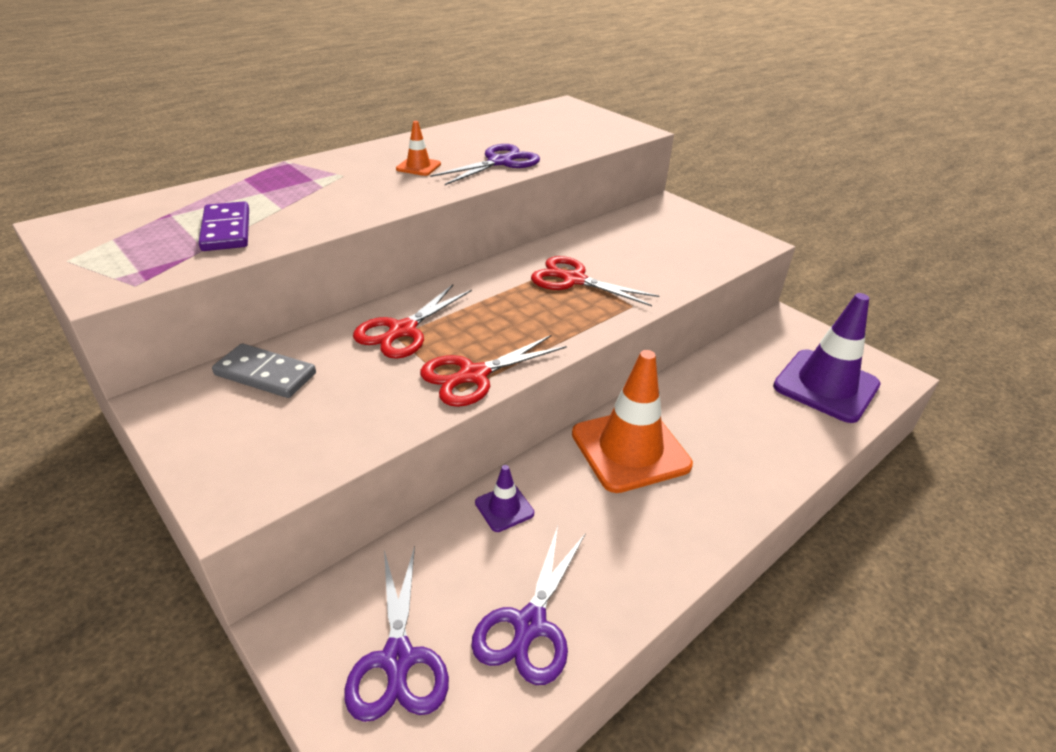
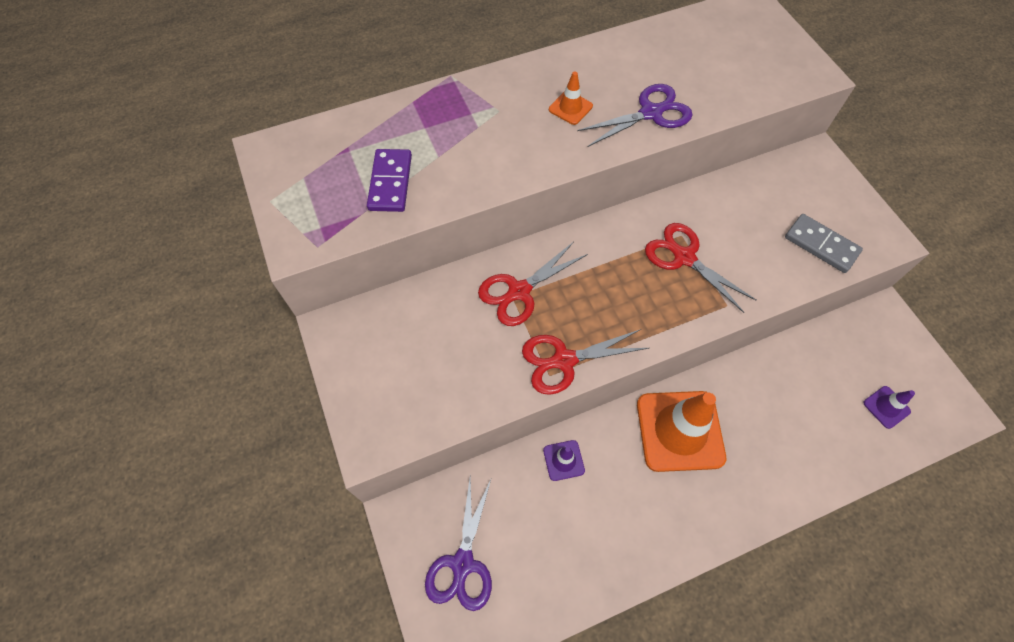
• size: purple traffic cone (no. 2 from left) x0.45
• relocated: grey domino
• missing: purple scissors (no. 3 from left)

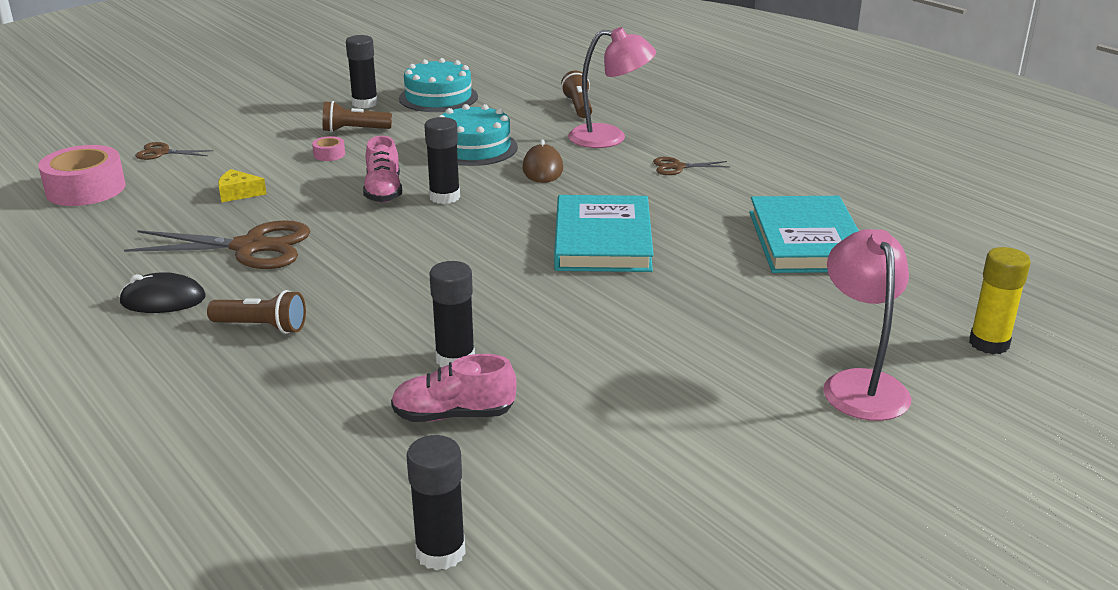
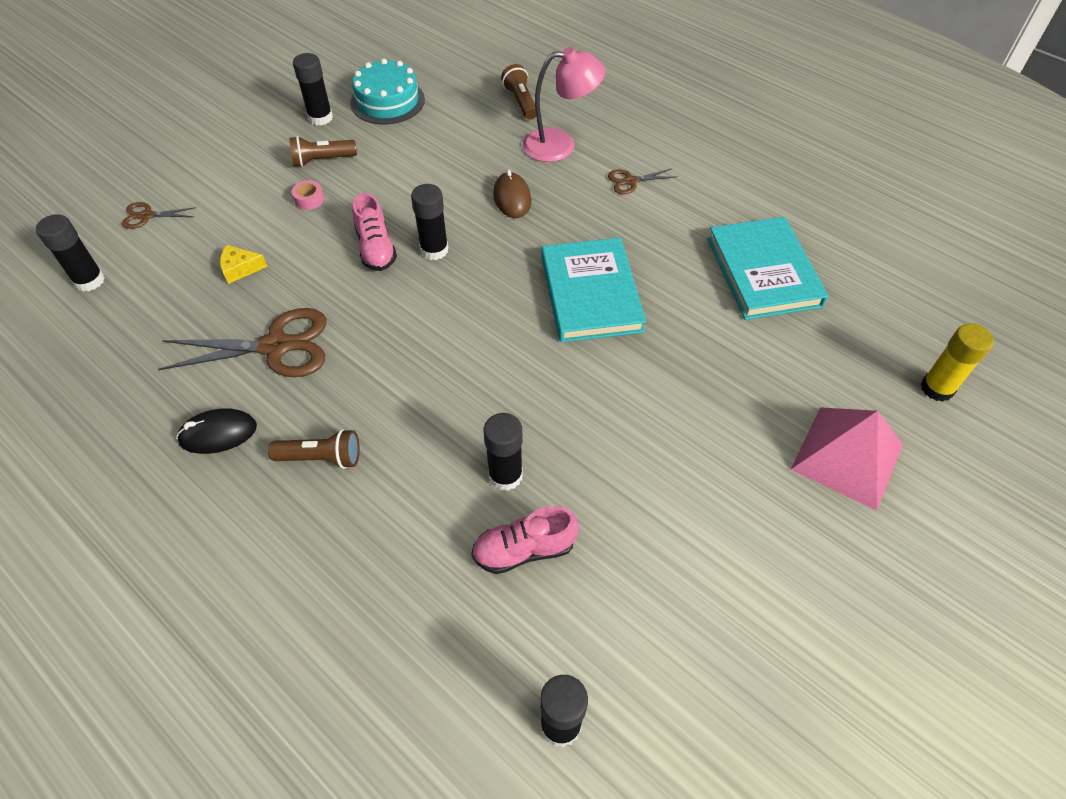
• missing: turquoise cake (no. 2 from left)
• exchanged: pink tape (no. 1 from left) to black glue stick (no. 1 from left)
• exchanged: pink lamp (no. 2 from left) to pink pyramid

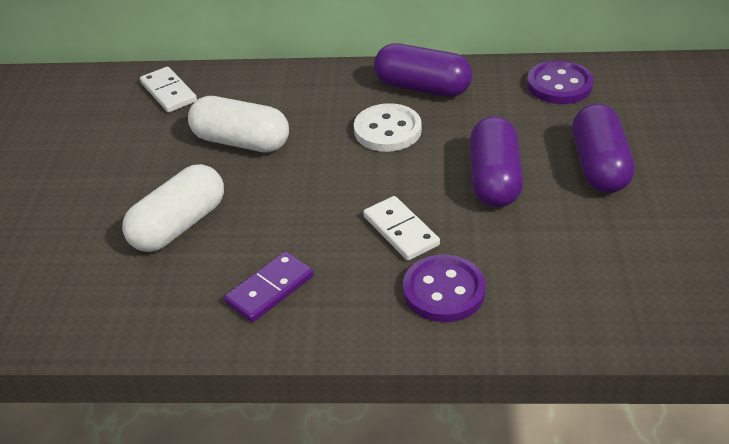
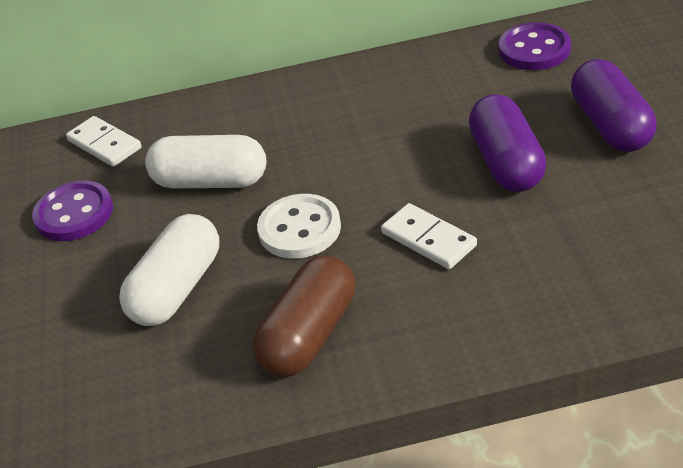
• missing: purple capsule (no. 1 from left)
• relocated: white button
• exchanged: purple domino to brown capsule
• relocated: purple button (no. 1 from left)

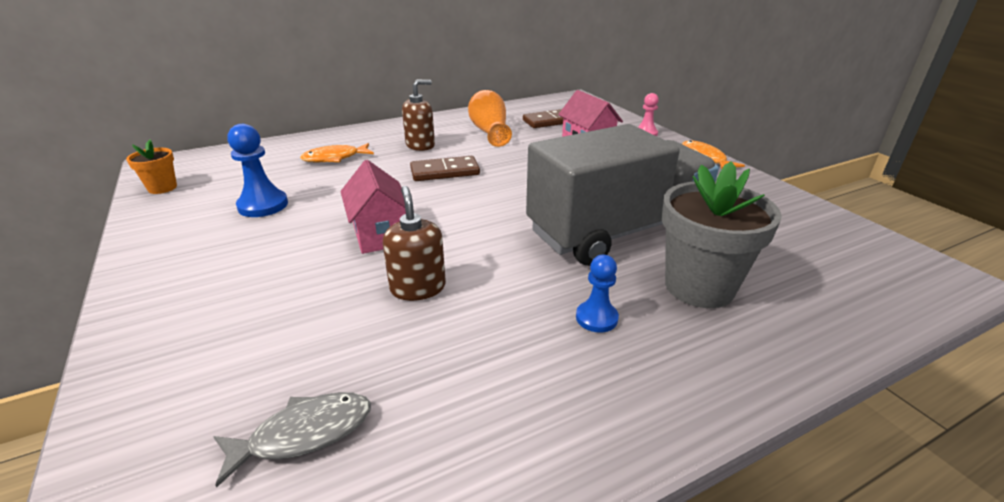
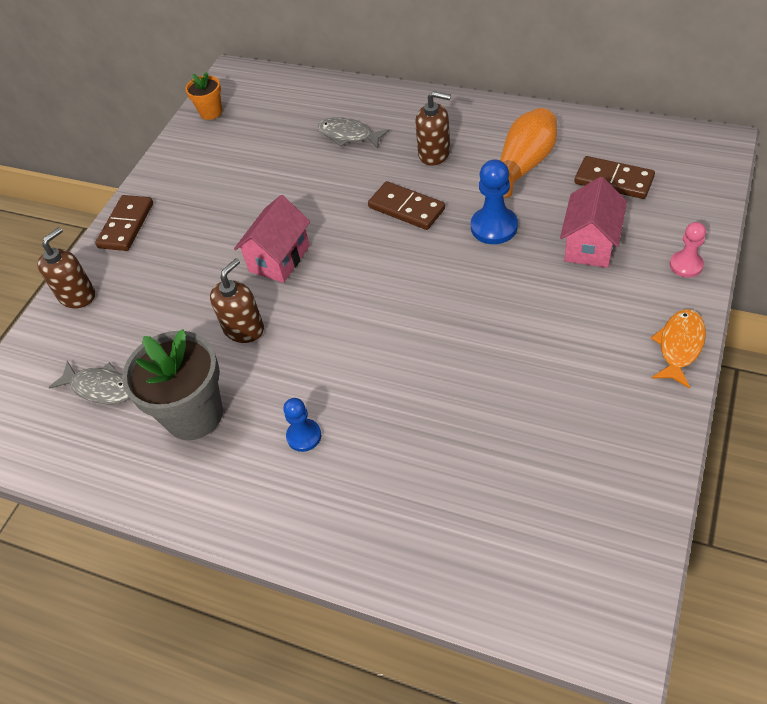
• relocated: blue pawn (no. 1 from left in the first image) to blue pawn (no. 2 from left)
• missing: grey truck
• colour: orange fish (no. 1 from left) to grey fish (no. 2 from left)
• relocated: grey flower pot
• appeared: brown domino (no. 1 from left)
• appeared: brown soap dispenser (no. 1 from left)

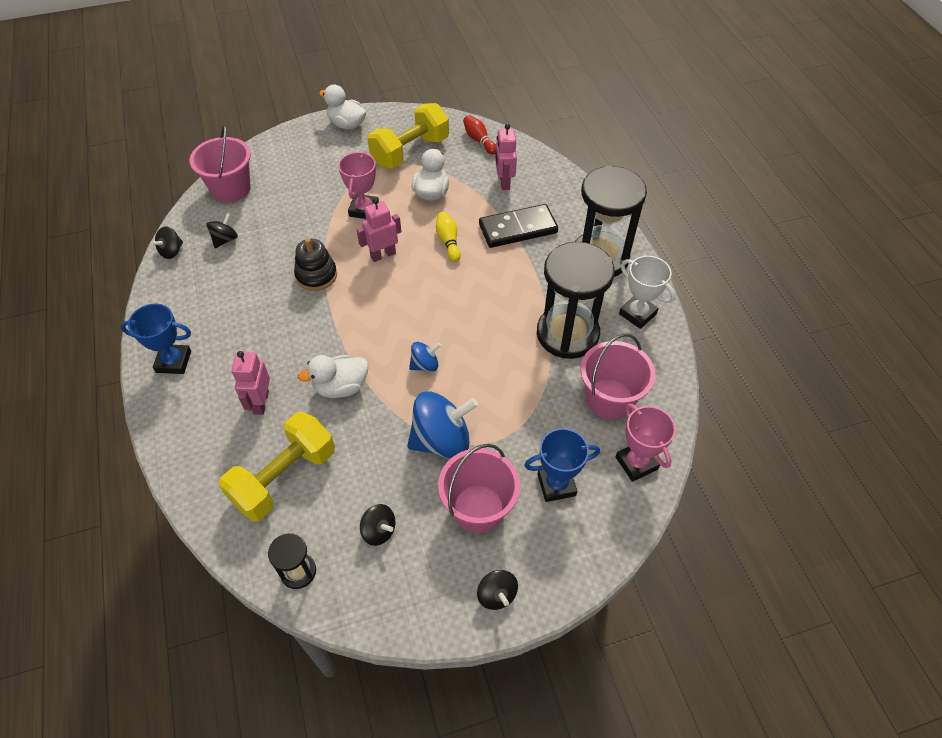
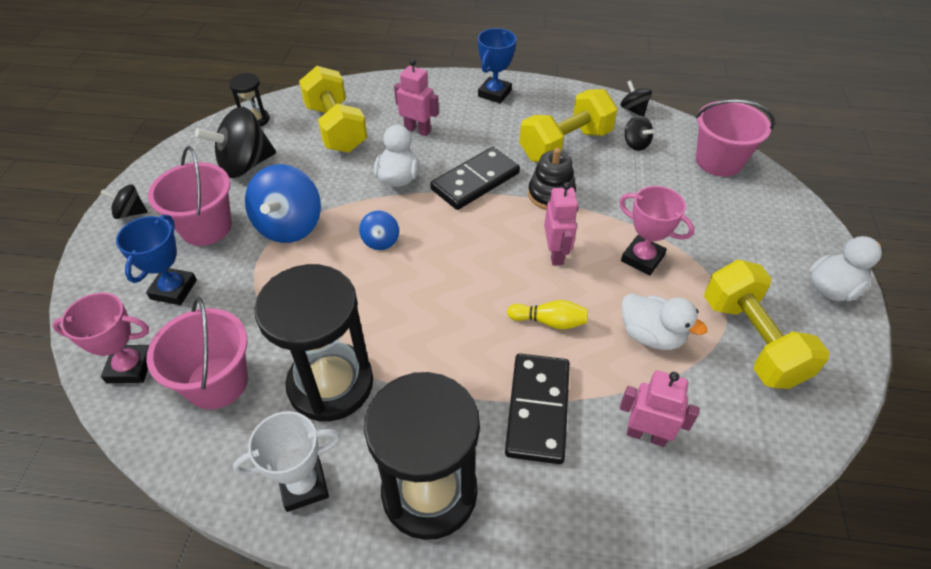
• missing: red bowling pin
• size: black spinning top (no. 3 from left in the first image) x1.97
• appeared: yellow dumbbell (no. 2 from left)
• appeared: black domino (no. 1 from left)

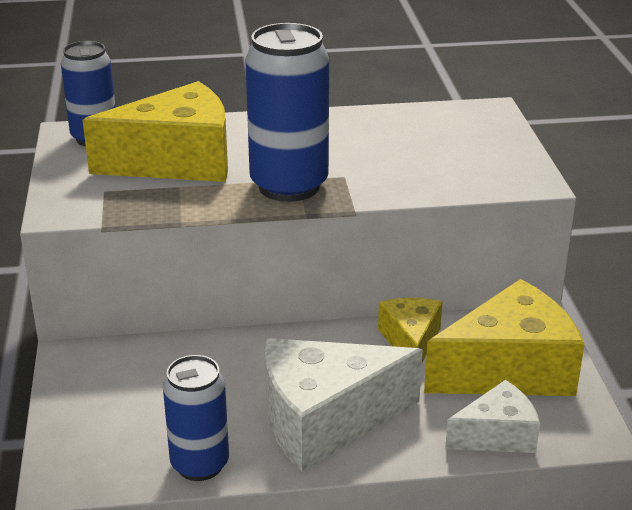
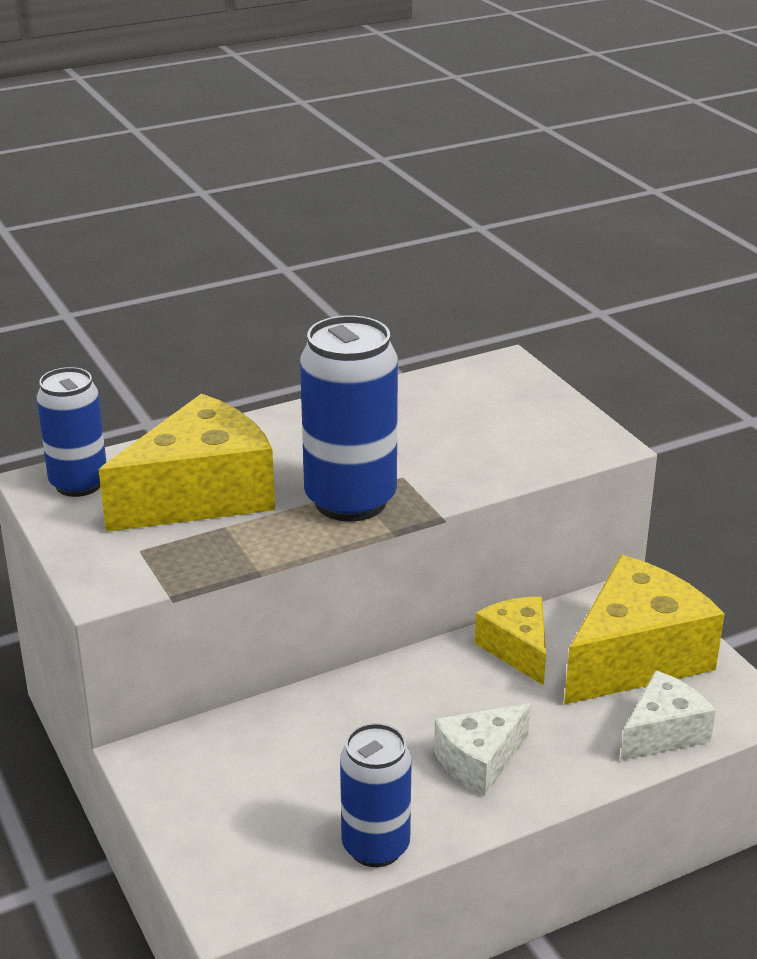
• size: white cheese (no. 1 from left) x0.56

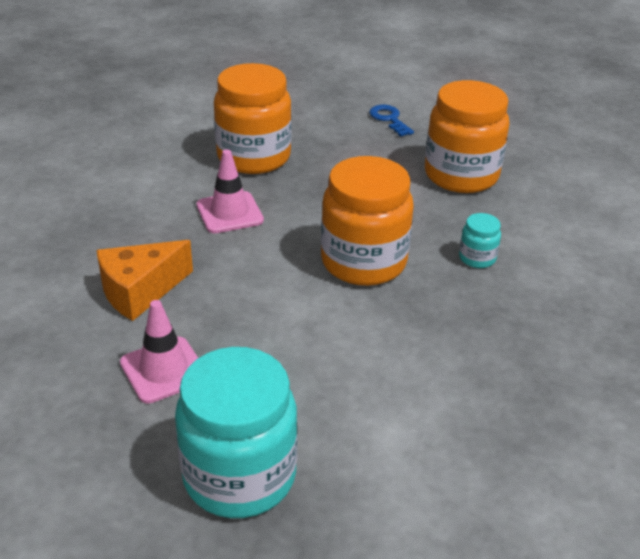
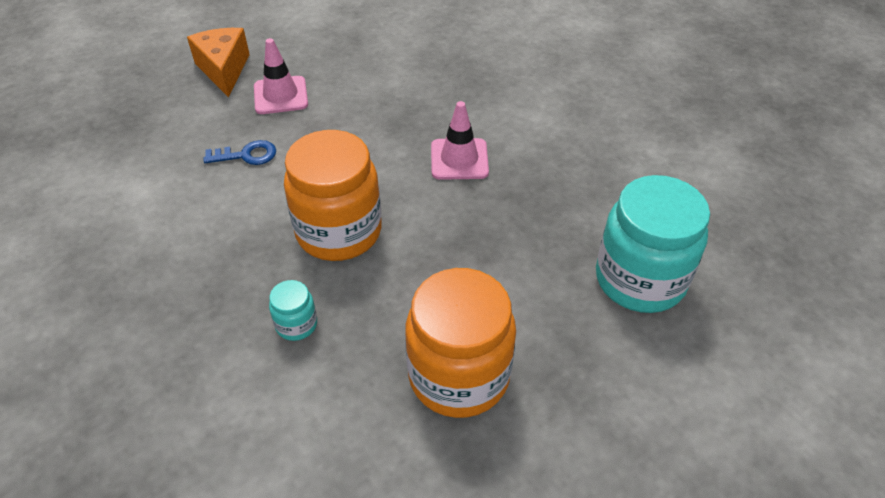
• missing: orange jar (no. 1 from left)
• relocated: blue key
• relocated: orange cheese
• relocated: turquoise jar (no. 1 from left in the first image) to turquoise jar (no. 2 from left)

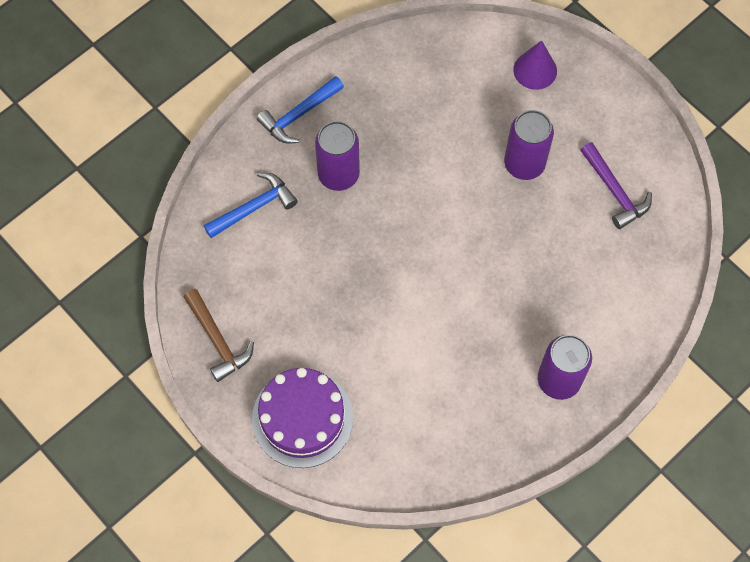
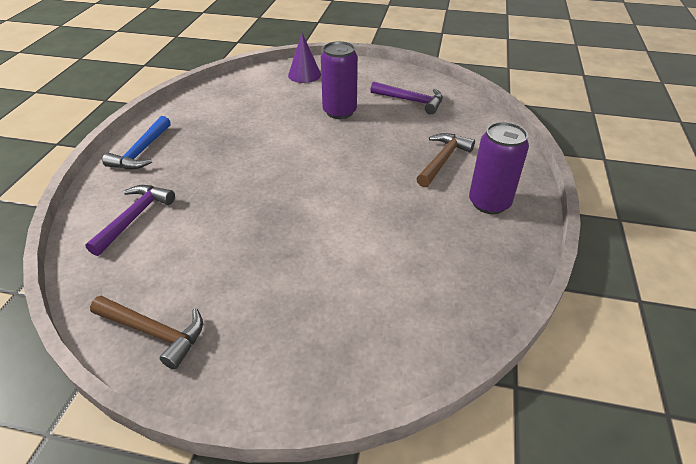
• missing: purple can (no. 1 from left)
• colour: blue hammer (no. 1 from left) to purple hammer (no. 1 from left)
• missing: purple cake
• appeared: brown hammer (no. 2 from left)

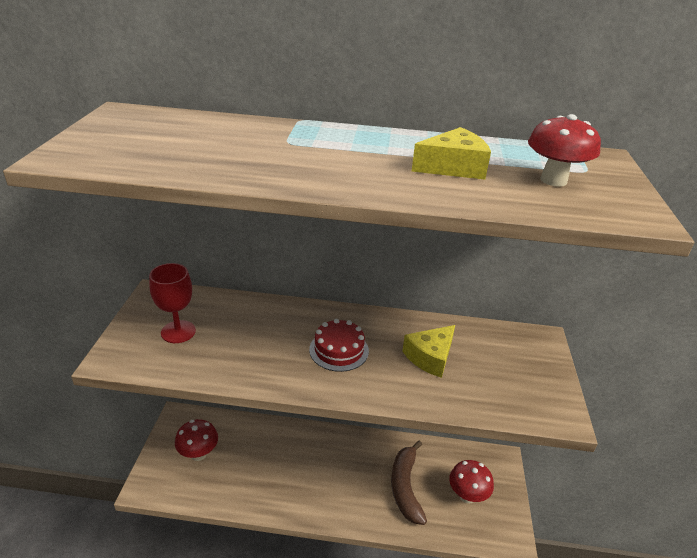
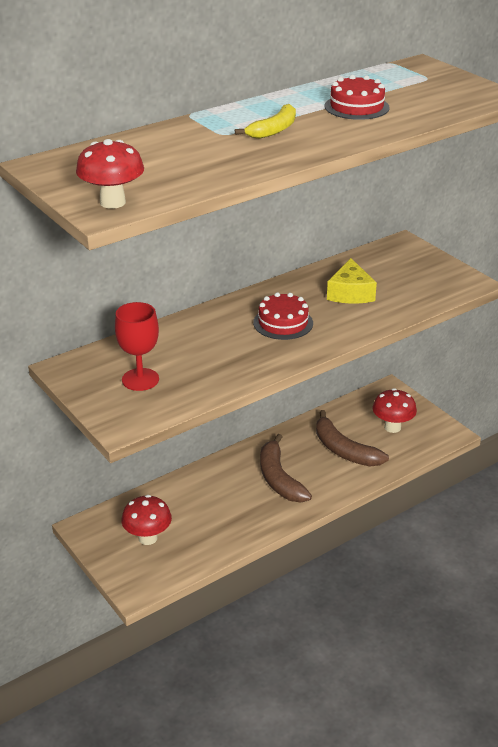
• relocated: red mushroom (no. 3 from left in the first image) to red mushroom (no. 1 from left)
• exchanged: yellow cheese (no. 2 from left) to red cake (no. 2 from left)
• appeared: yellow banana
• appeared: brown banana (no. 1 from left)

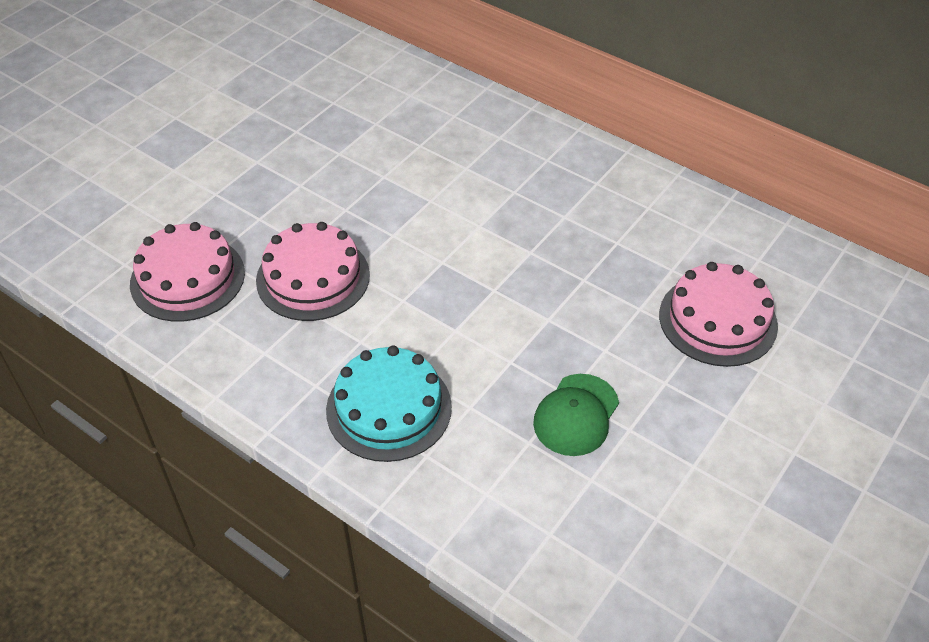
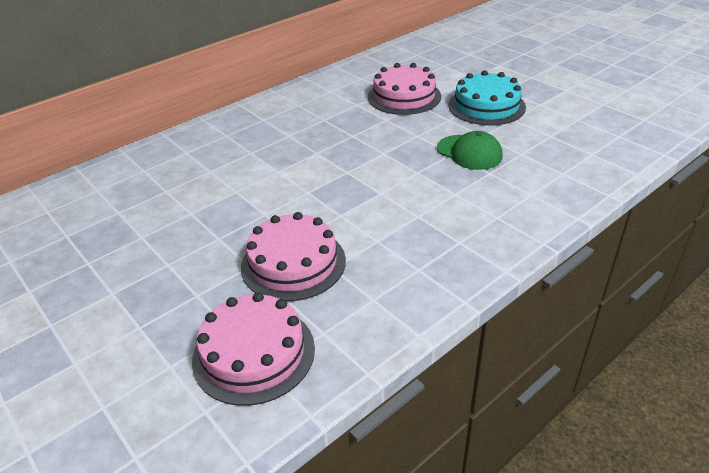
• relocated: turquoise cake

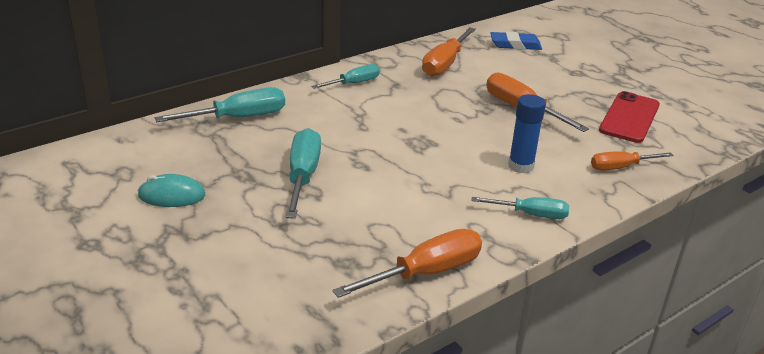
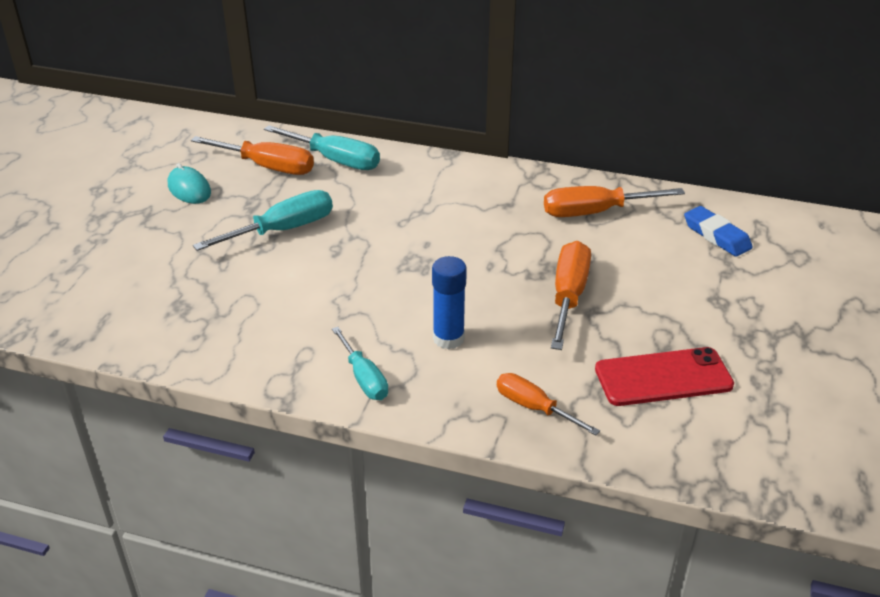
• missing: turquoise screwdriver (no. 3 from left)
• relocated: orange screwdriver (no. 1 from left)

